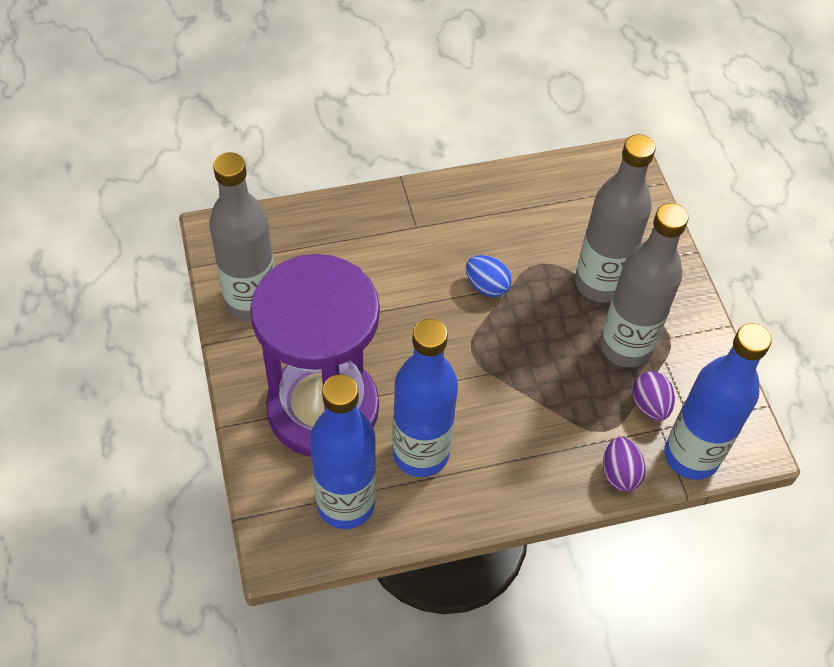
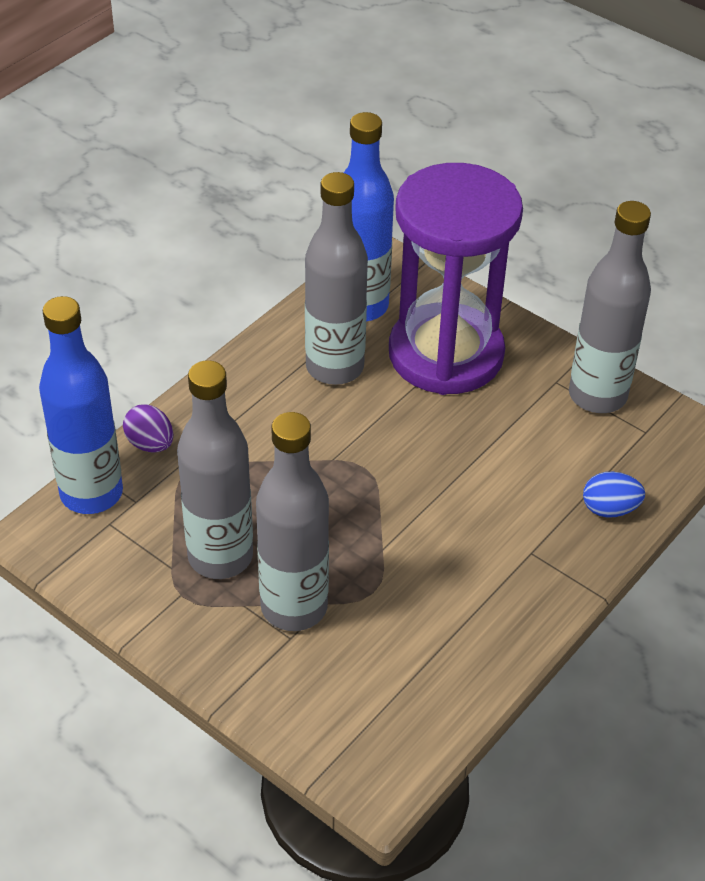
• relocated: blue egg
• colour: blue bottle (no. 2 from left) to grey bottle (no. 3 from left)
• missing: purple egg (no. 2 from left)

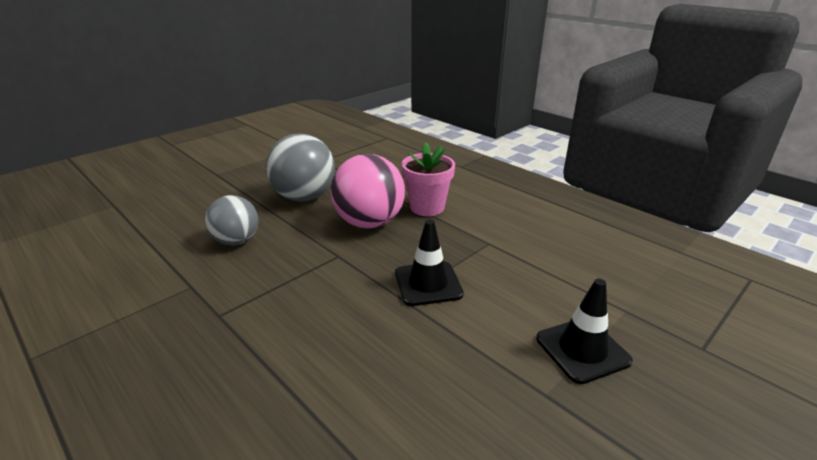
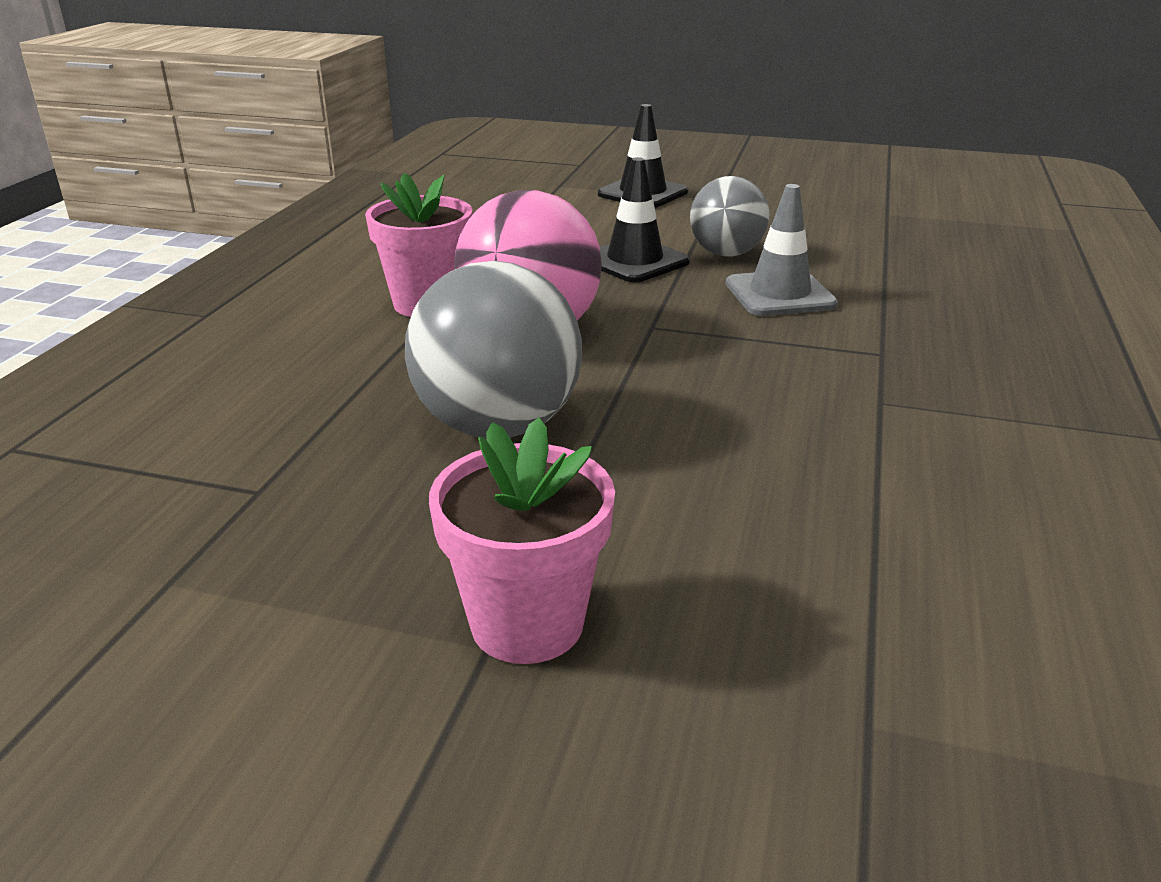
• relocated: grey ball (no. 1 from left in the first image) to grey ball (no. 2 from left)
• appeared: grey traffic cone
• appeared: pink flower pot (no. 2 from left)

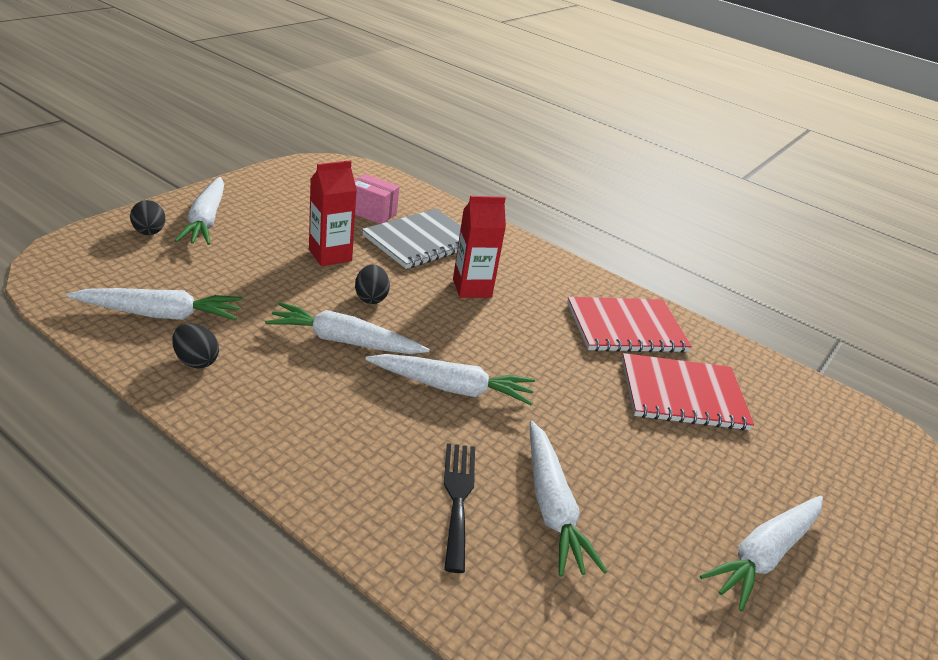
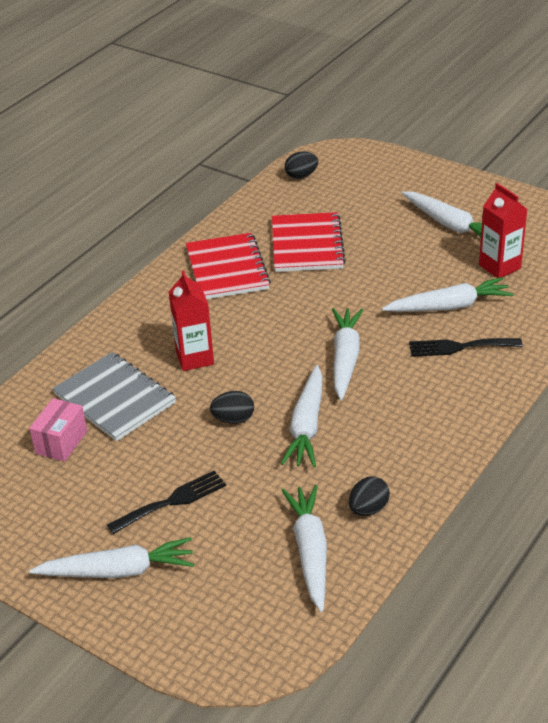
• relocated: red carton (no. 1 from left in the first image) to red carton (no. 2 from left)
• relocated: black egg (no. 1 from left in the first image) to black egg (no. 2 from left)
• appeared: black fork (no. 1 from left)

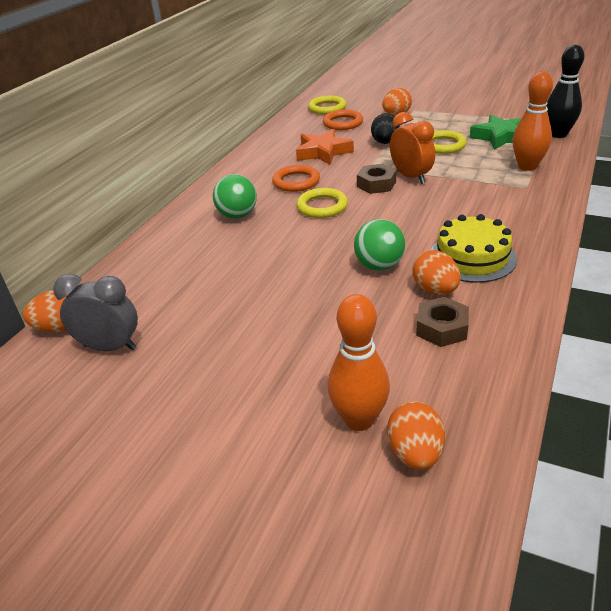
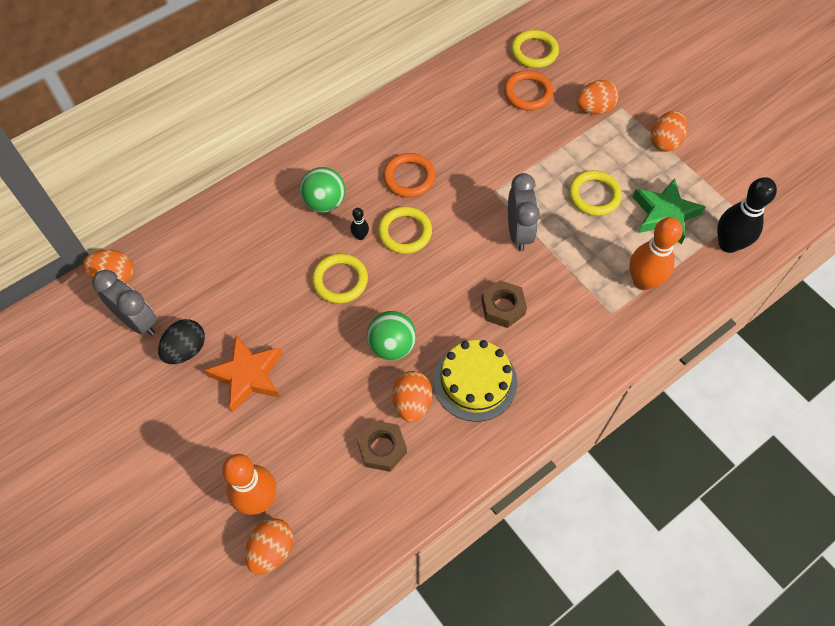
• colour: orange clock to grey clock (no. 2 from left)
• relocated: black egg
• relocated: orange star
• relocated: brown nut (no. 1 from left in the first image) to brown nut (no. 2 from left)
• appeared: orange egg (no. 5 from left)
• appeared: black bowling pin (no. 1 from left)
• appeared: yellow ring (no. 1 from left)

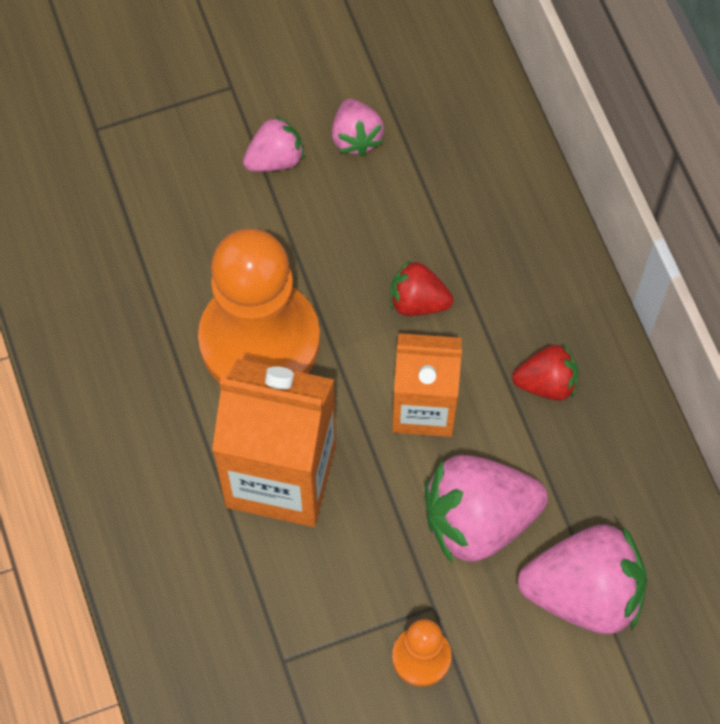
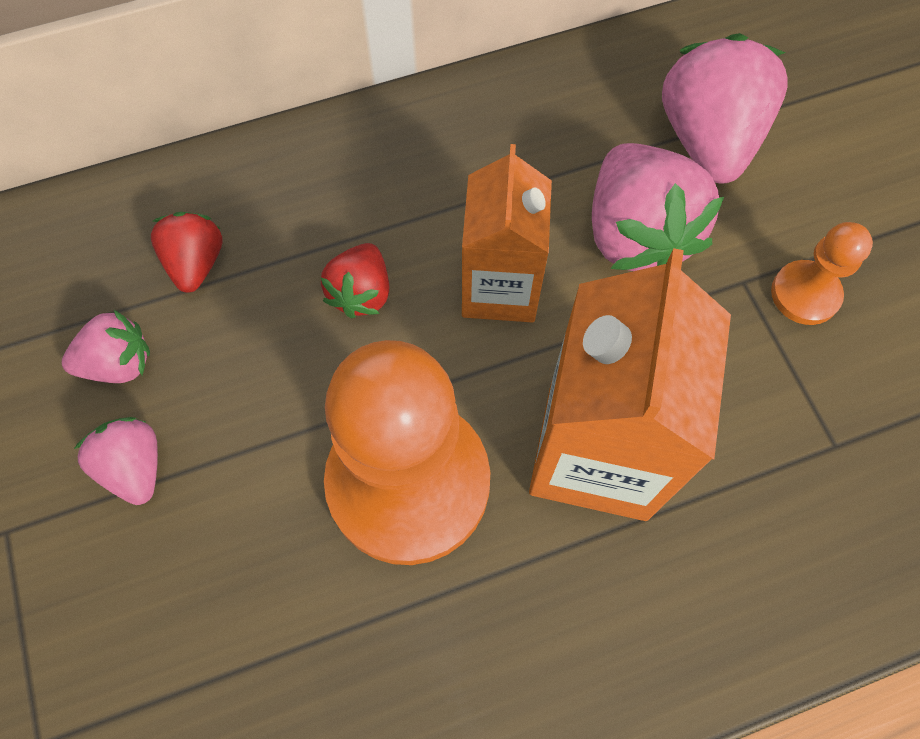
• relocated: red strawberry (no. 2 from left in the first image) to red strawberry (no. 1 from left)

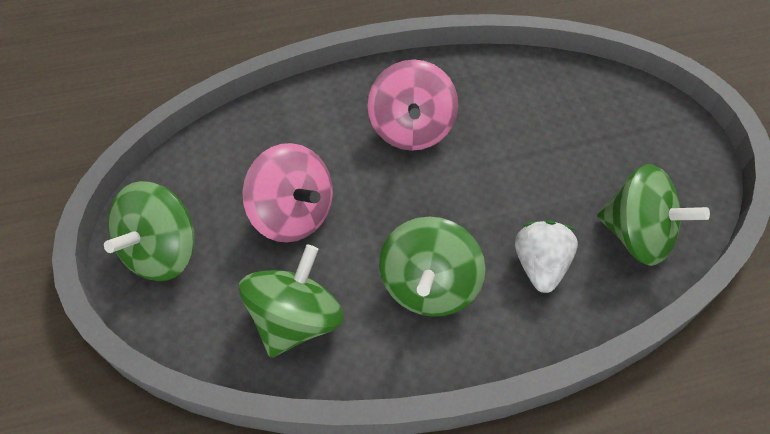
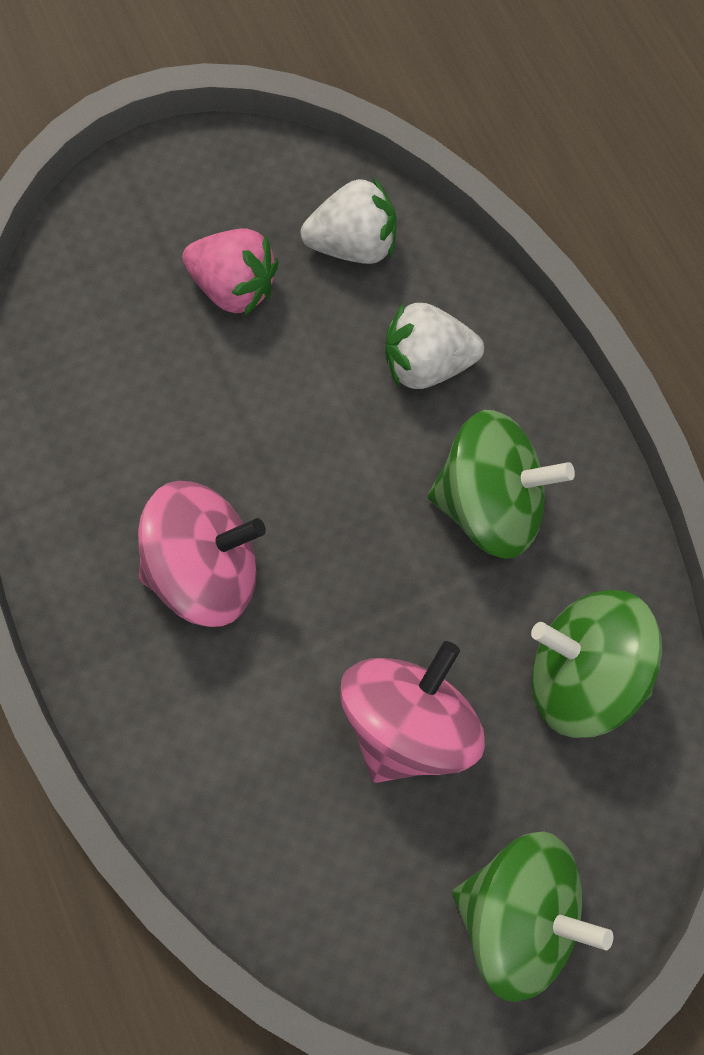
• exchanged: green spinning top (no. 4 from left) to white strawberry (no. 1 from left)
• appeared: pink strawberry

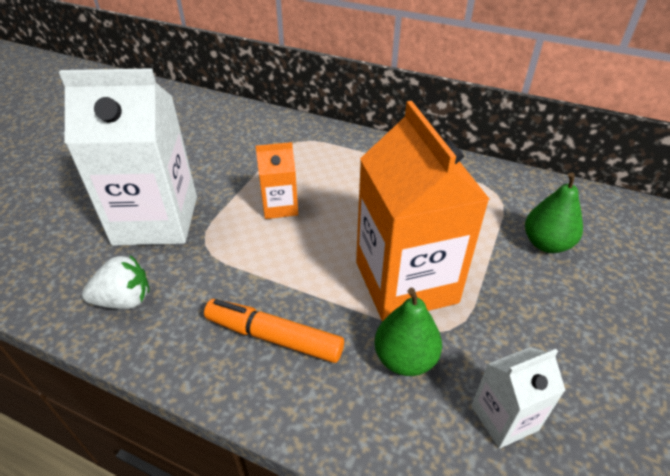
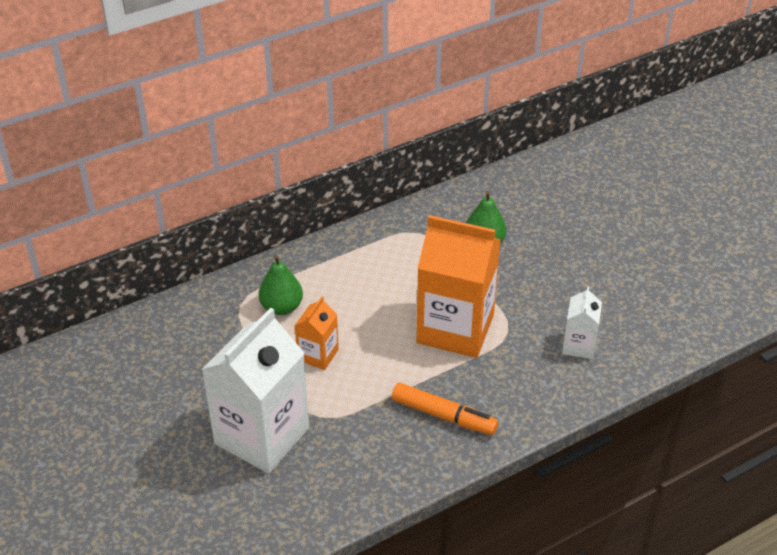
• missing: white strawberry
• relocated: green pear (no. 1 from left)
• spun: orange marker 120 degrees counterclockwise

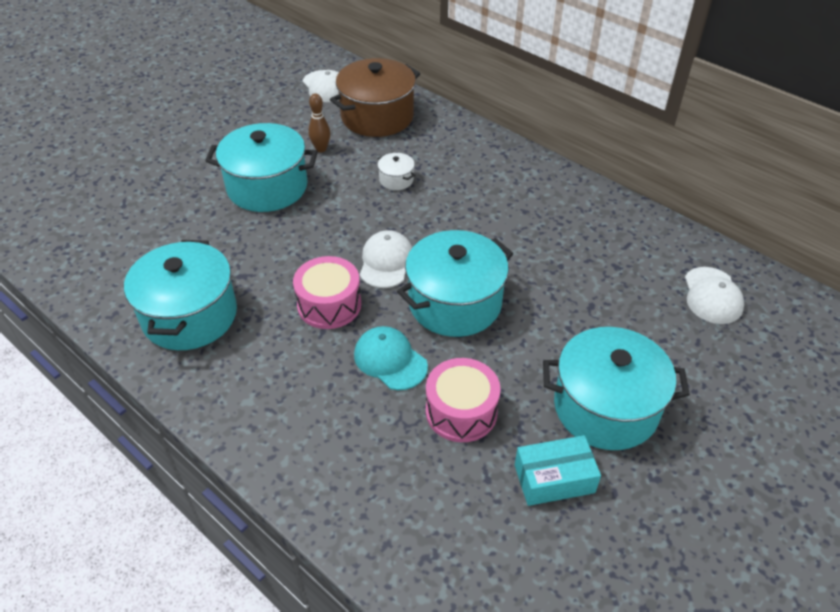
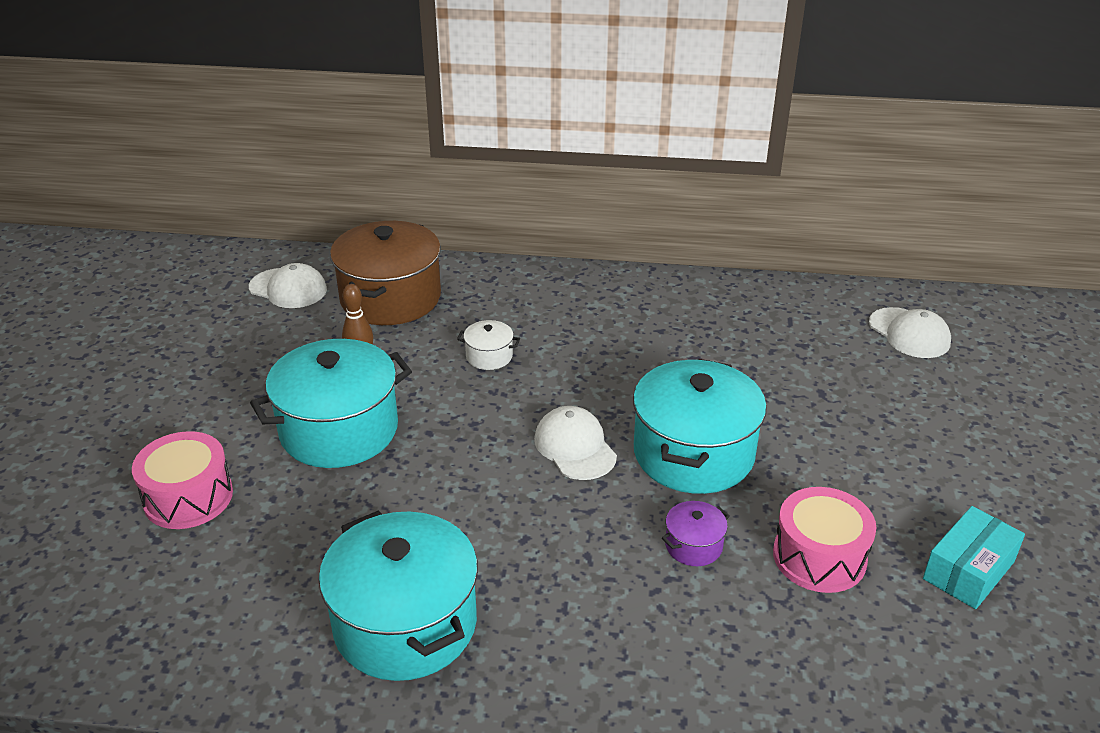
• relocated: pink drum (no. 1 from left)
• exchanged: turquoise cap to purple pot
• missing: turquoise pot (no. 4 from left)

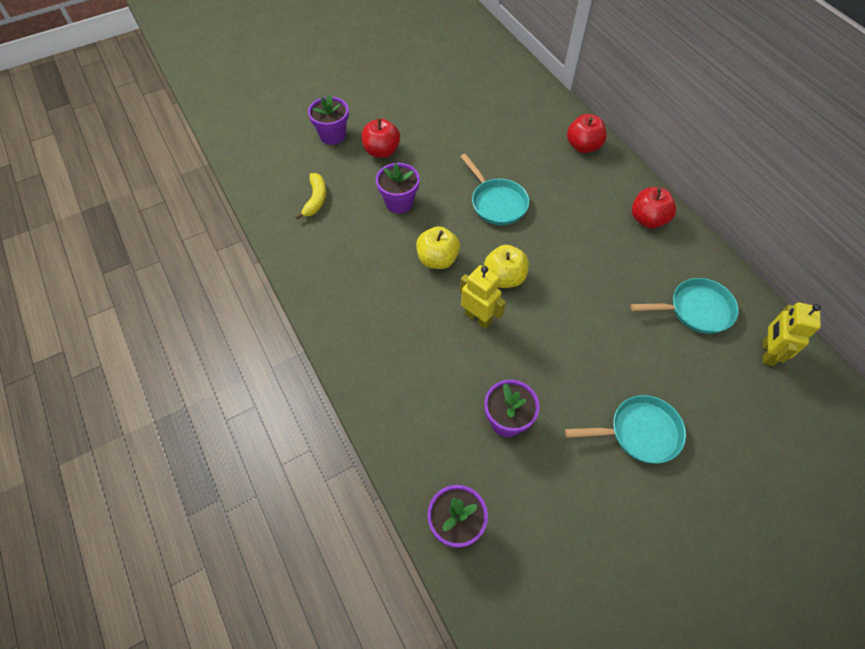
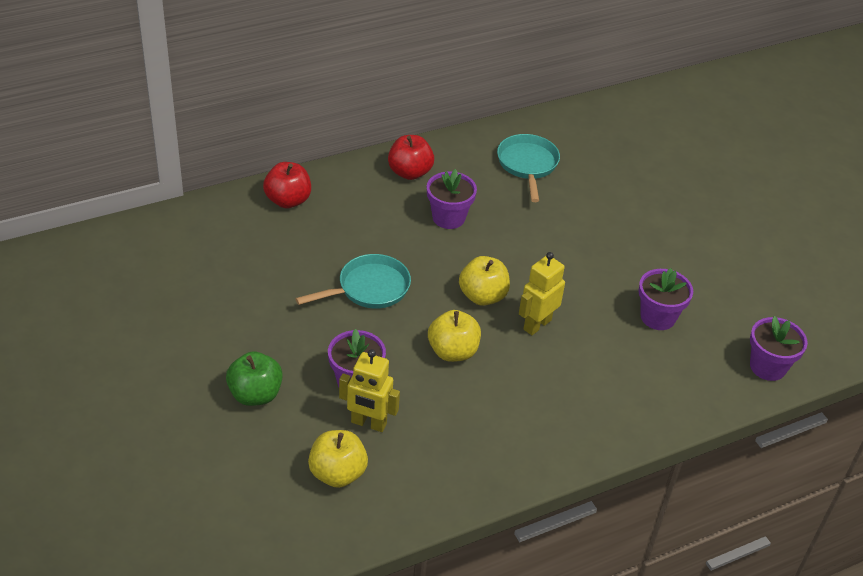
• relocated: purple flower pot (no. 1 from left in the first image) to purple flower pot (no. 2 from left)
• colour: red apple (no. 1 from left) to green apple
• exchanged: yellow banana to yellow apple (no. 1 from left)
• relocated: yellow robot (no. 2 from left in the first image) to yellow robot (no. 1 from left)
• missing: turquoise pan (no. 2 from left)

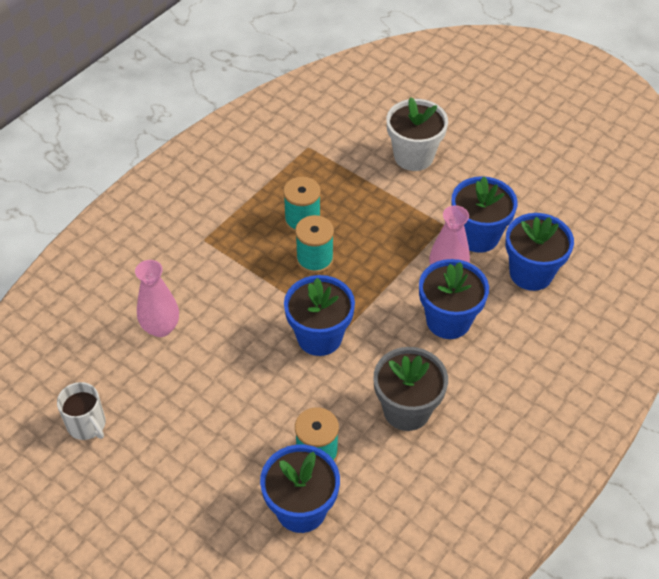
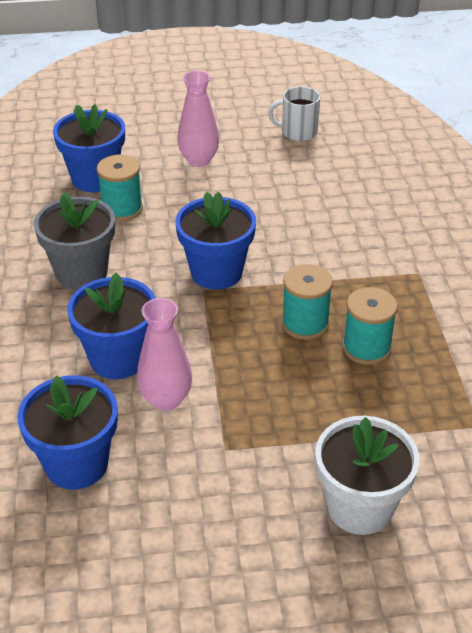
• missing: blue flower pot (no. 4 from left)
• relocated: pink vase (no. 1 from left in the first image) to pink vase (no. 2 from left)

